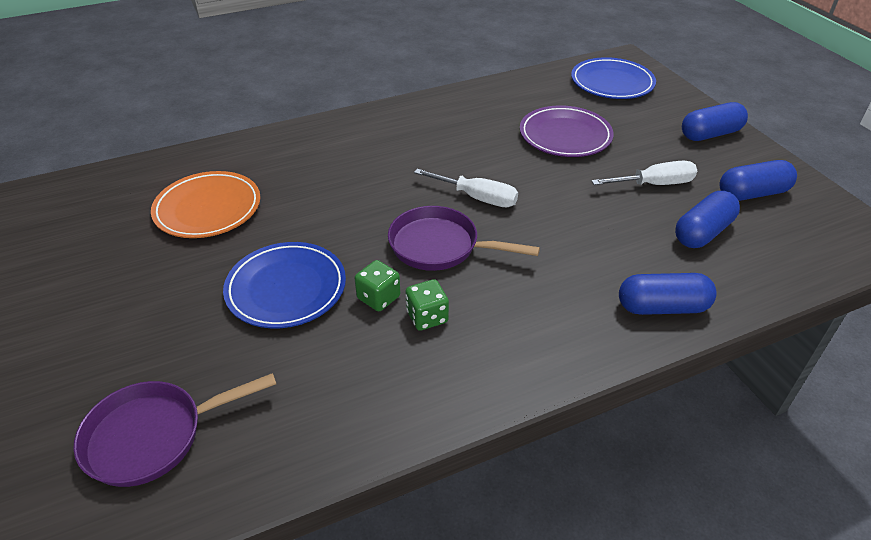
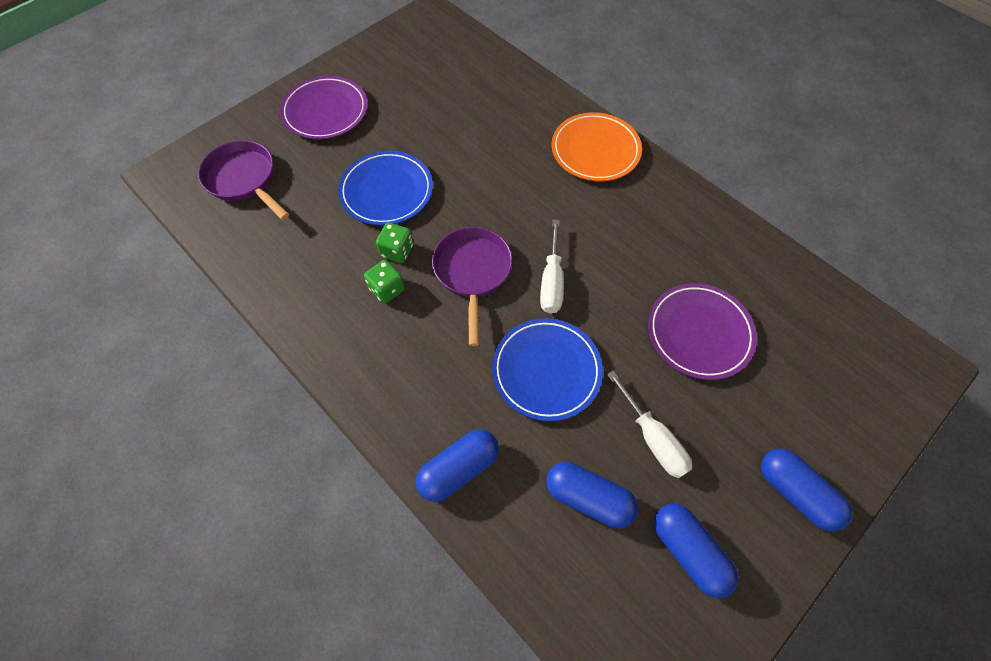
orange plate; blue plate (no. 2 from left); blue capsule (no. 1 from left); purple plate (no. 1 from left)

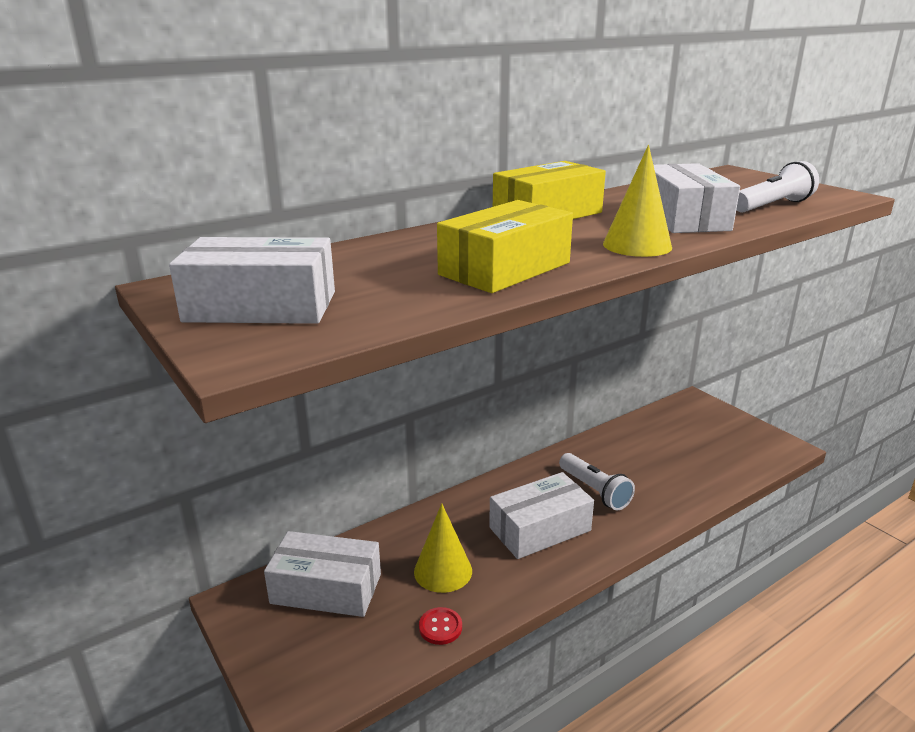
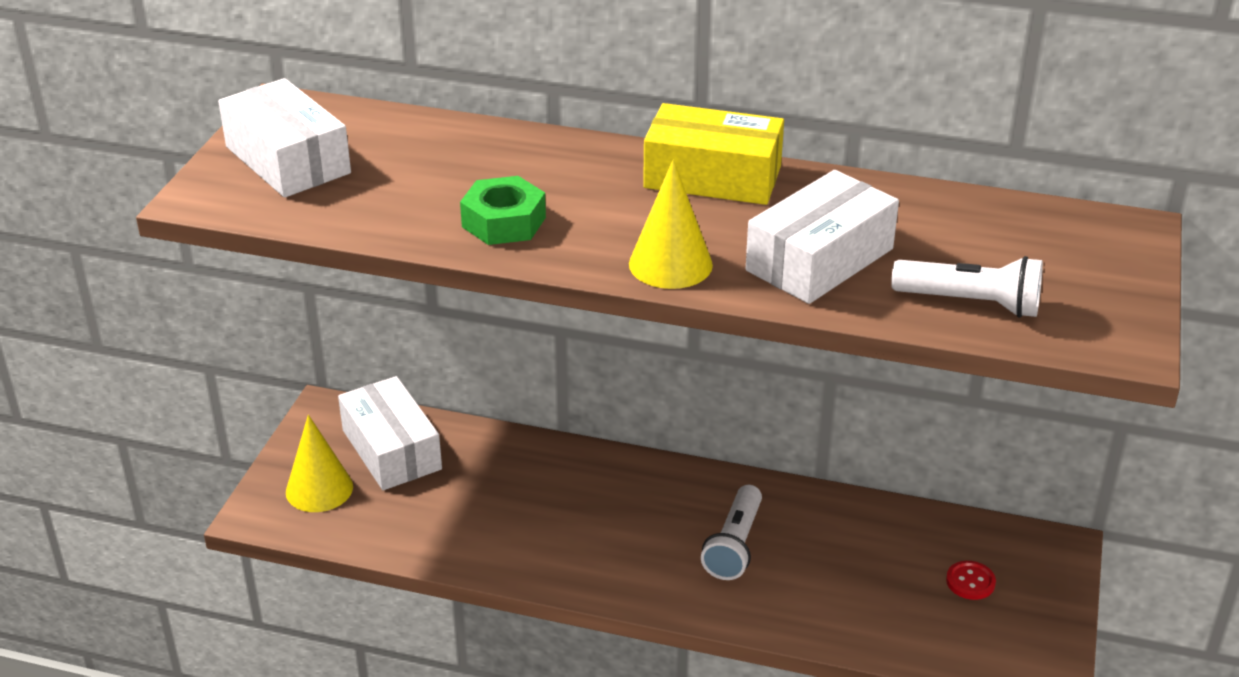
yellow cone (no. 1 from left); red button; green nut; white box (no. 3 from left in the first image)

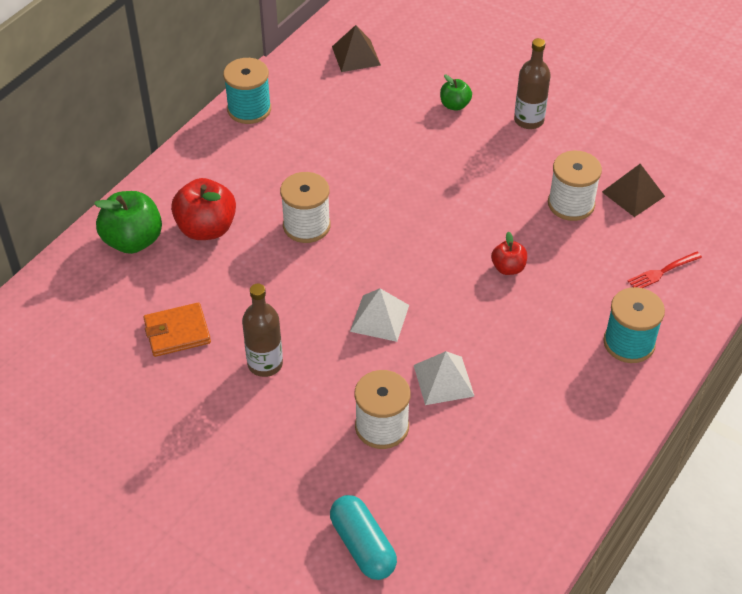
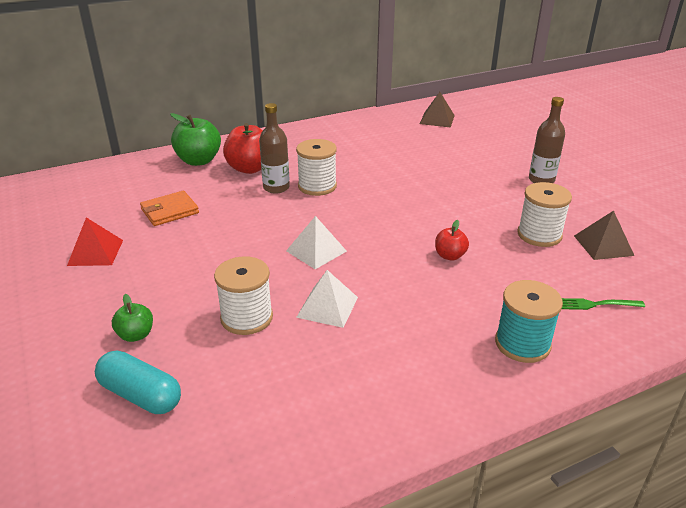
orange wallet; turquoise spool (no. 1 from left in the first image); brown bottle (no. 1 from left); turquoise capsule; green apple (no. 1 from left); green fork; red pyramid

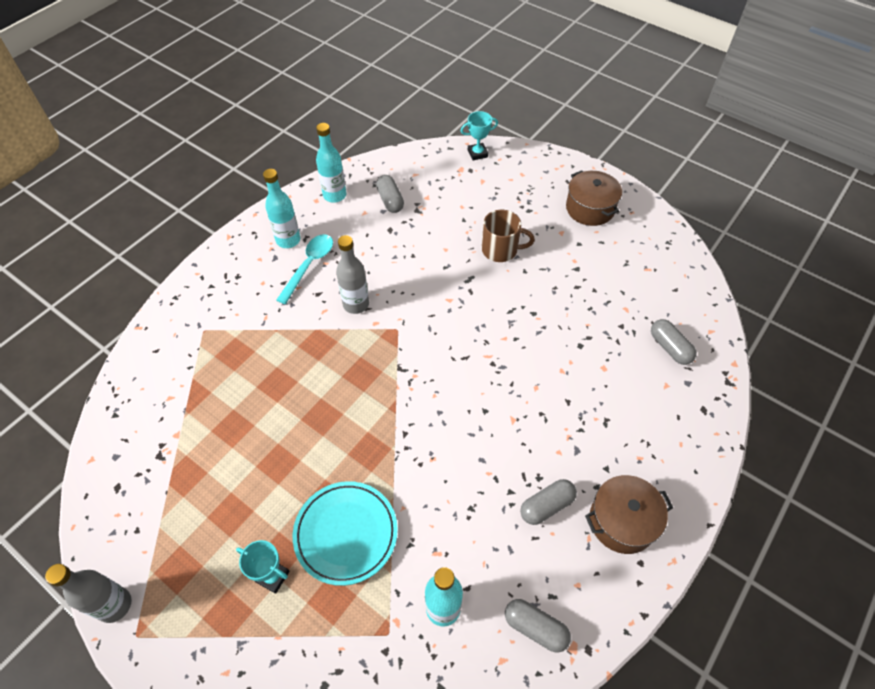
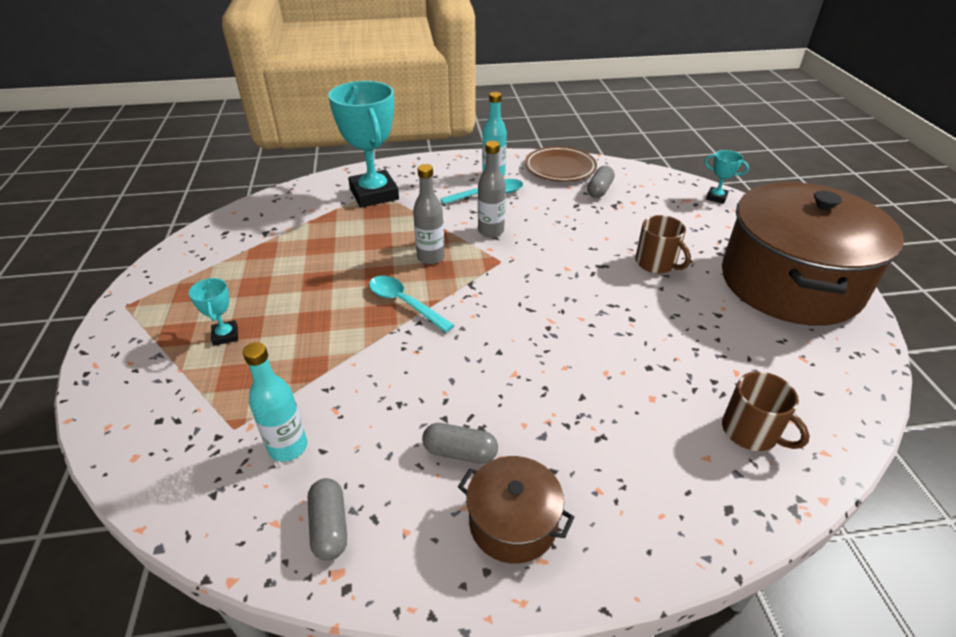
grey bottle (no. 1 from left); turquoise plate; brown plate; brown pot (no. 2 from left); brown mug (no. 2 from left); turquoise trophy (no. 2 from left); turquoise spoon (no. 1 from left)

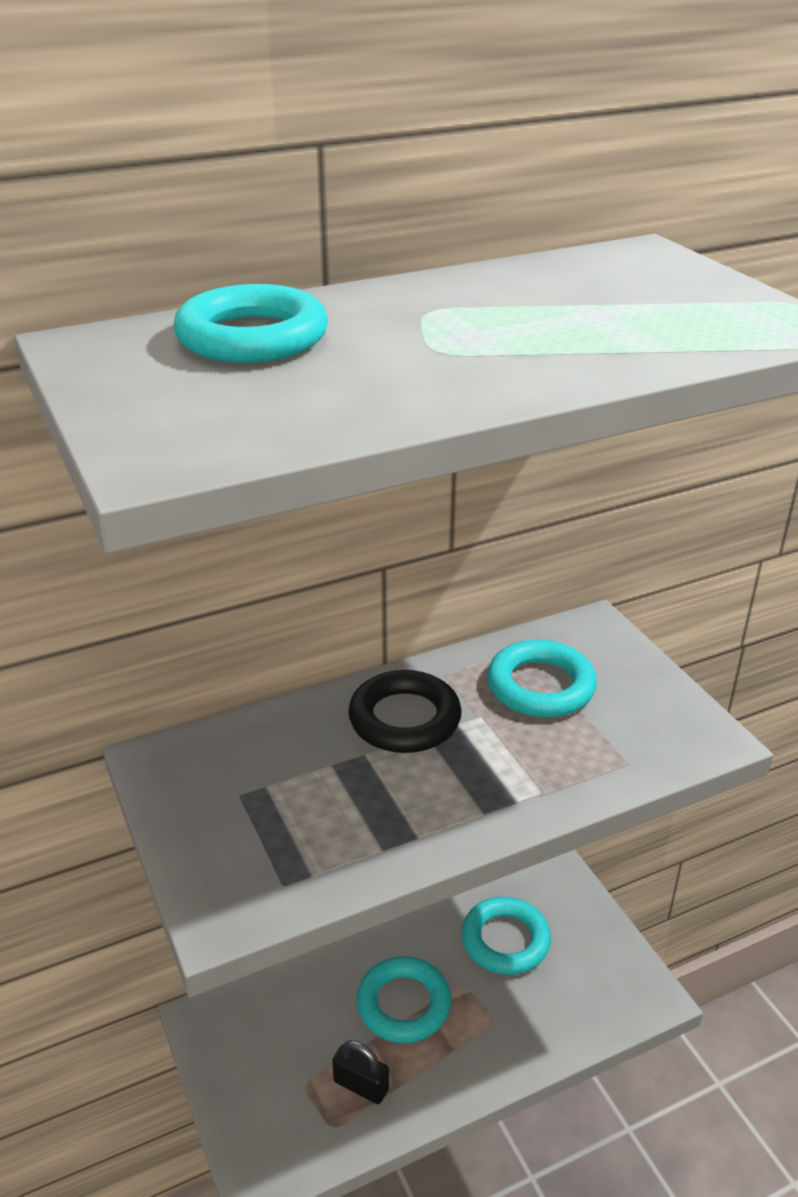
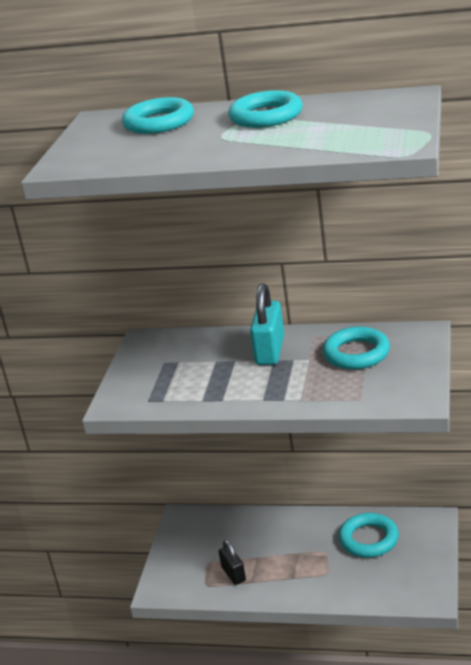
turquoise padlock; turquoise ring (no. 2 from left)

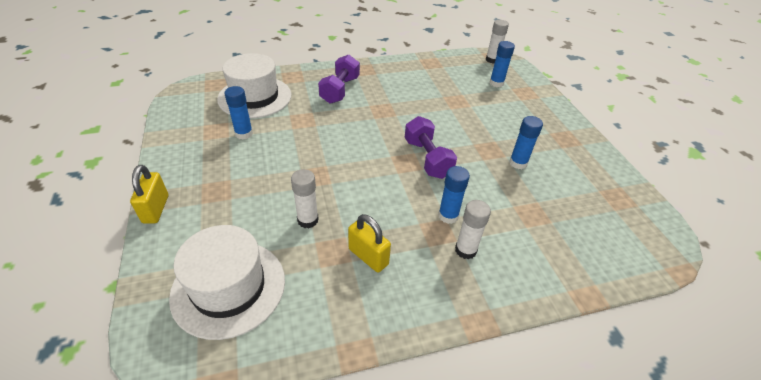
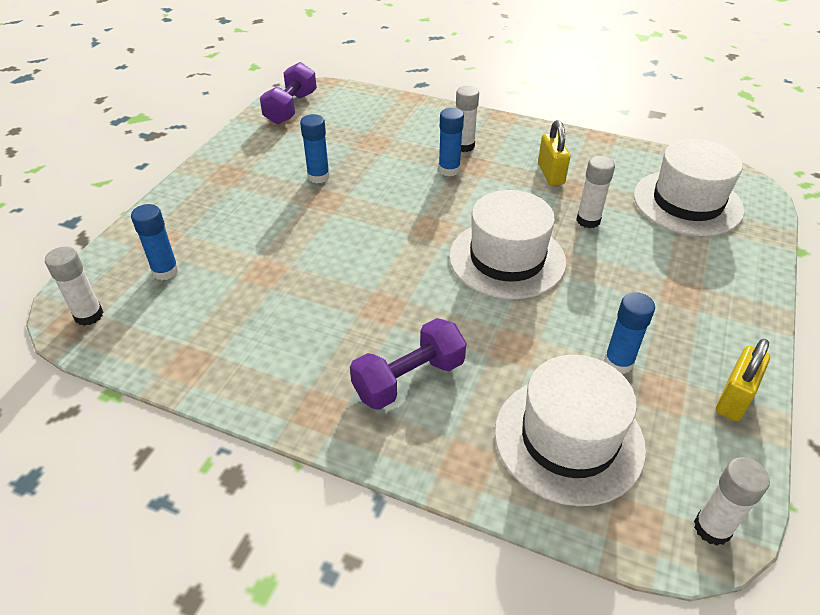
yellow padlock (no. 2 from left); purple dumbbell (no. 1 from left); white hat (no. 1 from left); white glue stick (no. 4 from left)

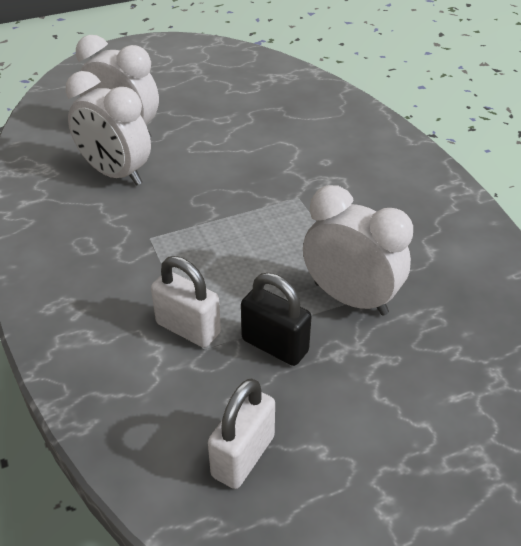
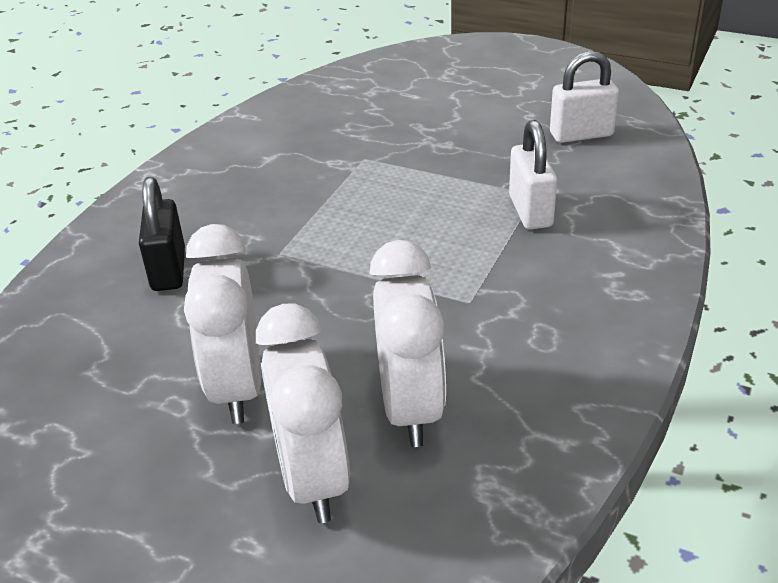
black padlock; white clock (no. 1 from left)

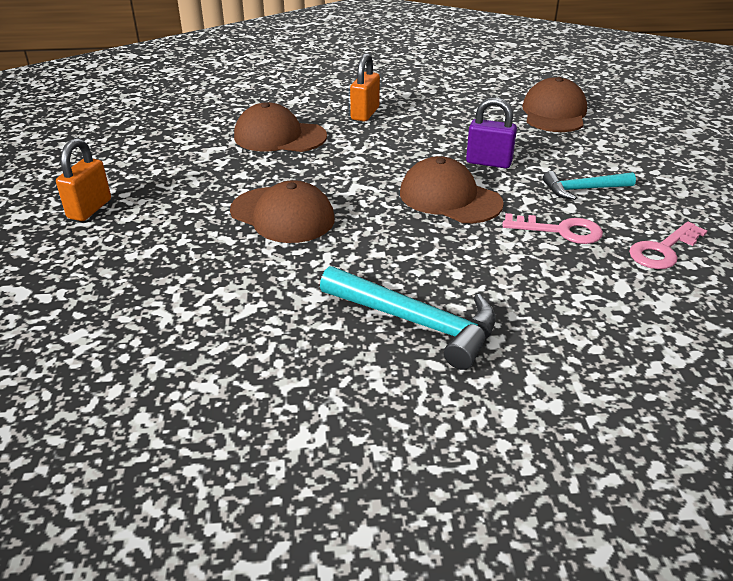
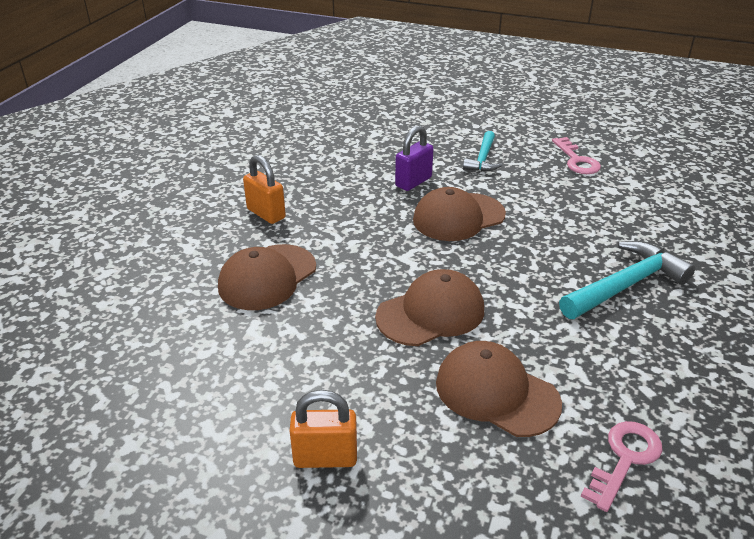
orange padlock (no. 2 from left); pink key (no. 2 from left); brown cap (no. 4 from left)

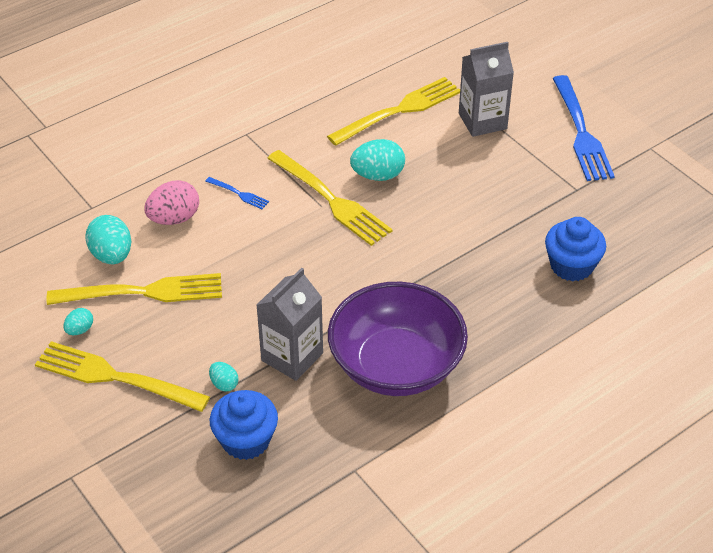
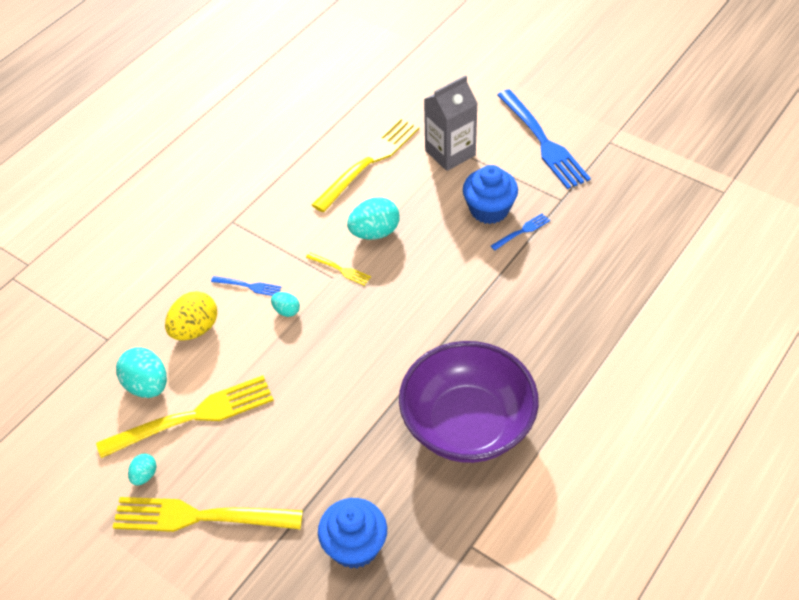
yellow egg; turquoise egg (no. 3 from left); grey carton (no. 1 from left in the first image); yellow fork (no. 3 from left); blue cupcake (no. 2 from left); blue fork (no. 2 from left)

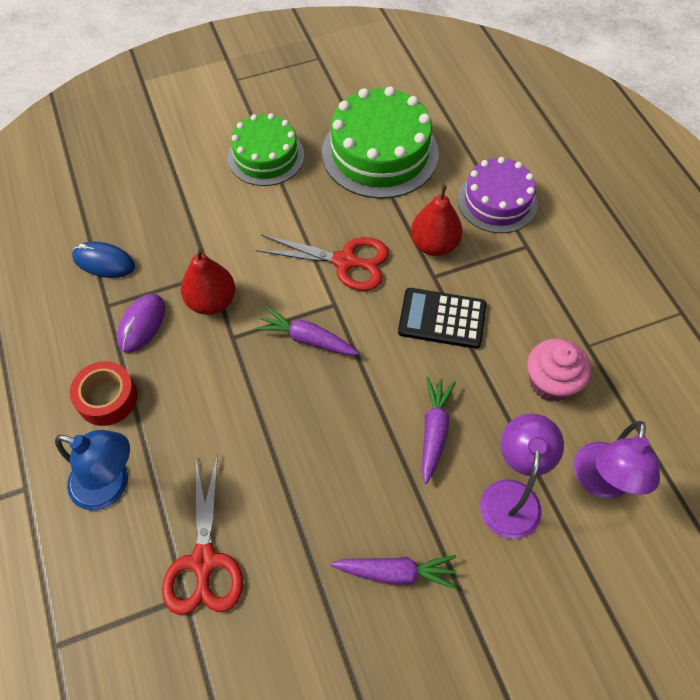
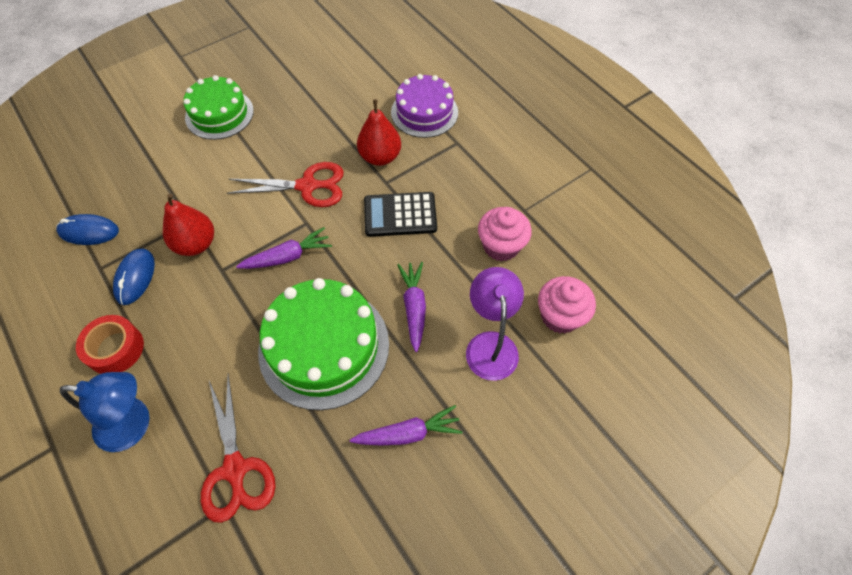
blue mouse (no. 2 from left); purple carrot (no. 1 from left); green cake (no. 2 from left); pink cupcake (no. 2 from left)

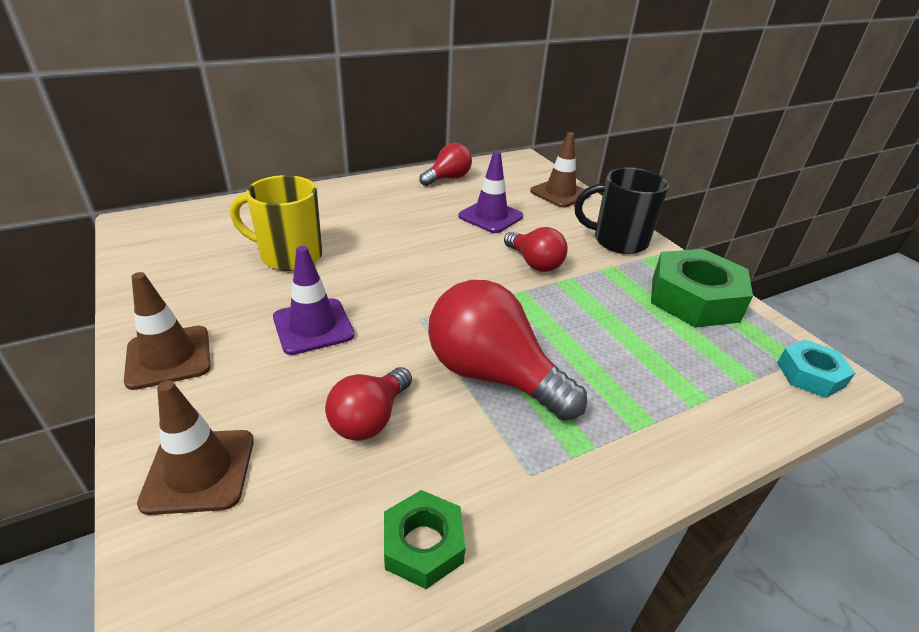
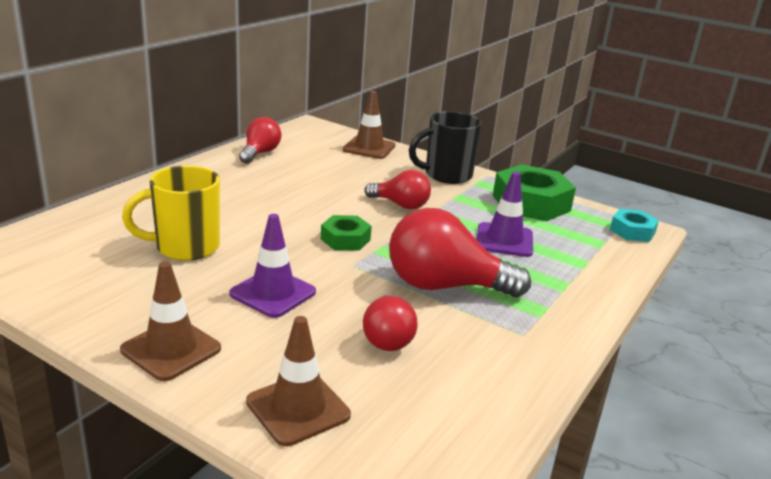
green nut (no. 1 from left); purple traffic cone (no. 2 from left)

